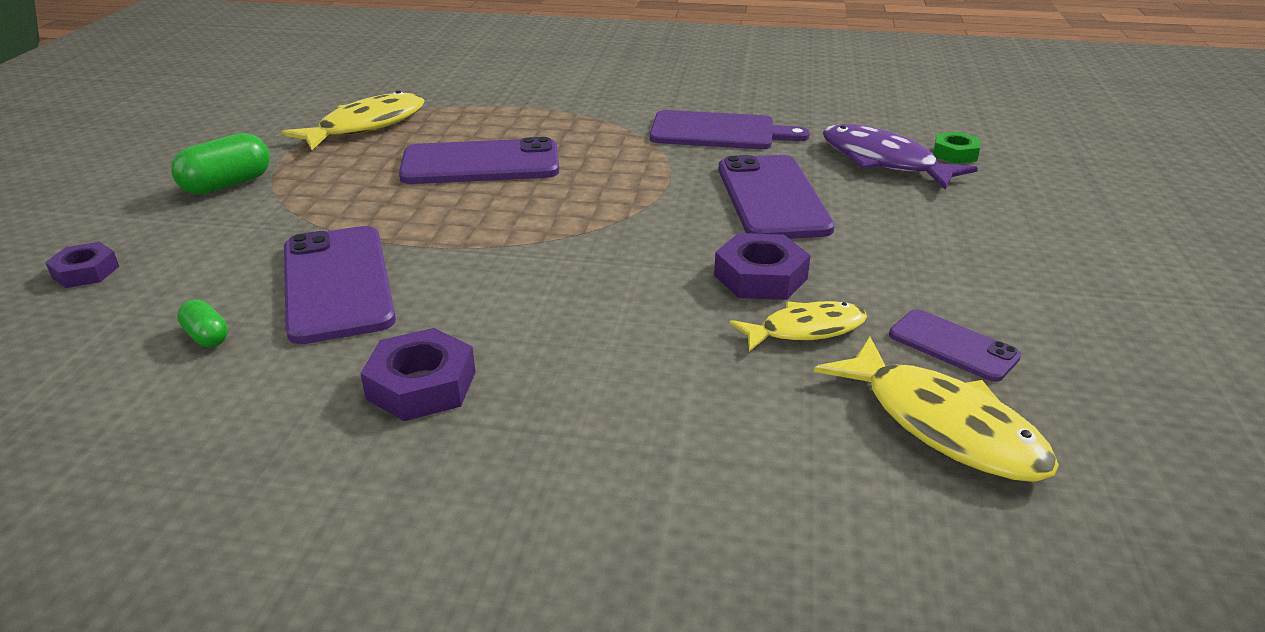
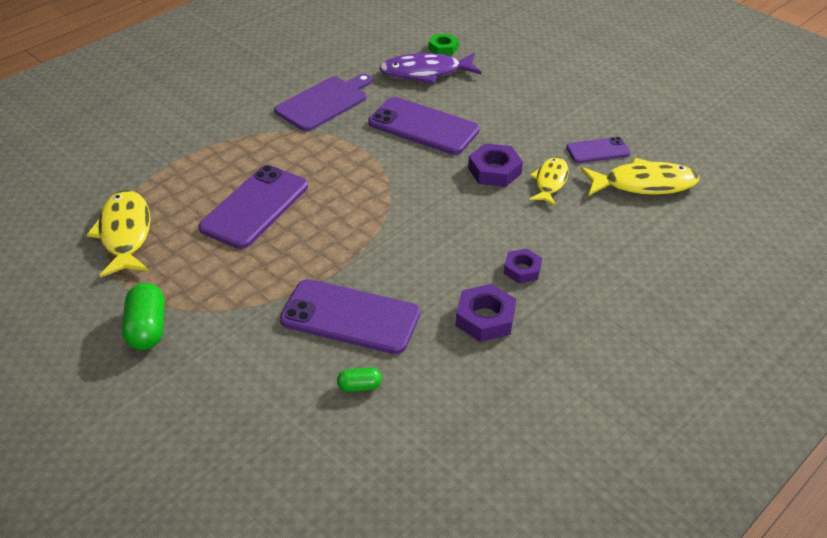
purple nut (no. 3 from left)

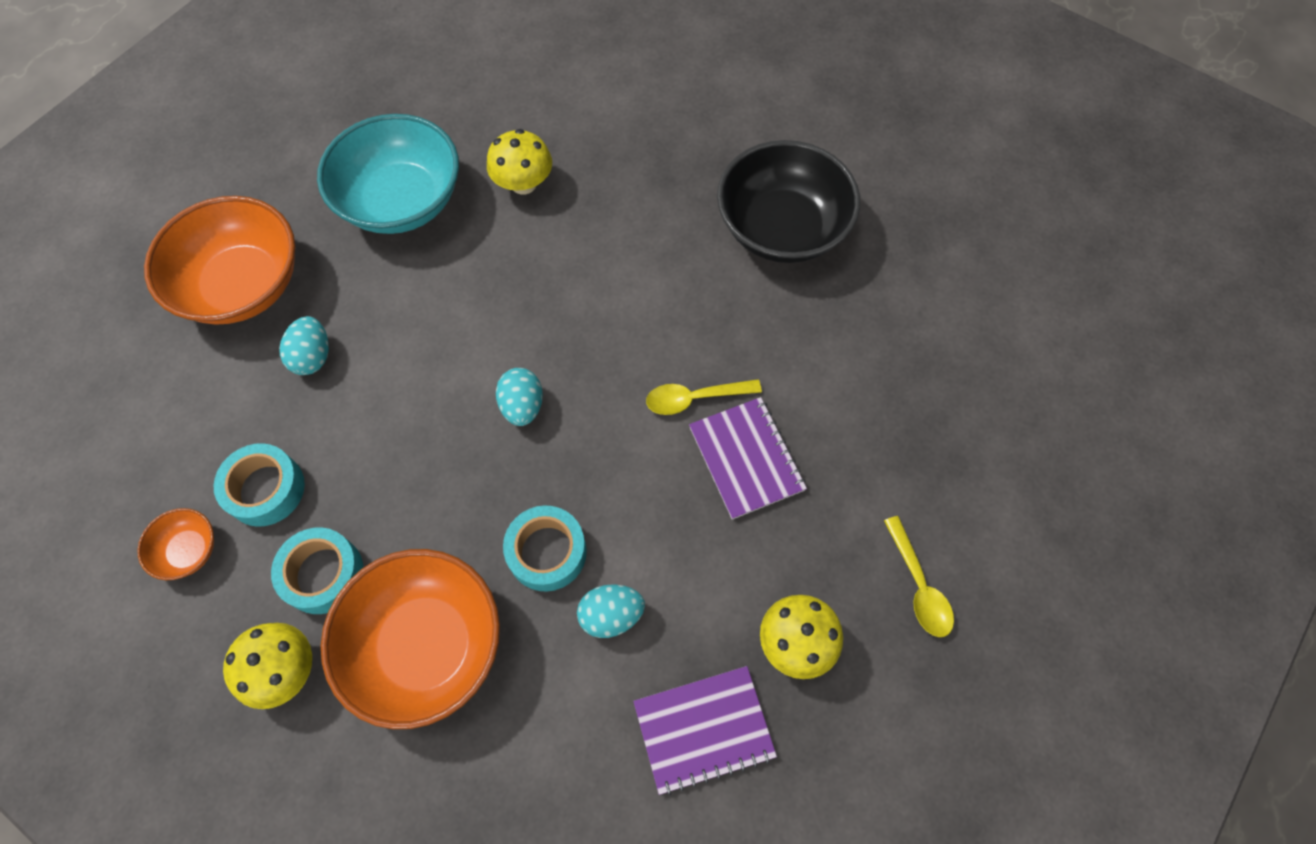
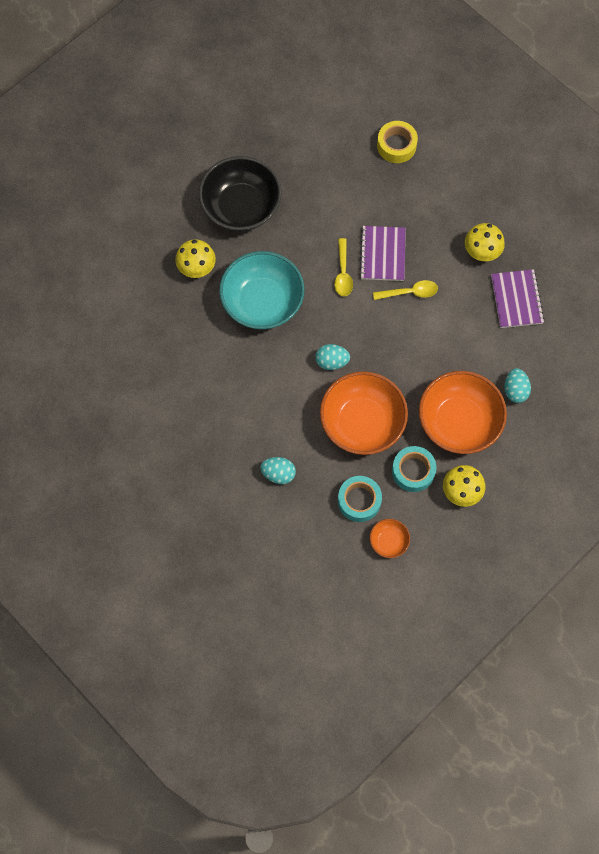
orange bowl (no. 1 from left); turquoise bowl; yellow mushroom (no. 1 from left); turquoise tape (no. 3 from left in the first image); turquoise egg (no. 3 from left); purple notebook (no. 1 from left); yellow spoon (no. 2 from left); yellow tape

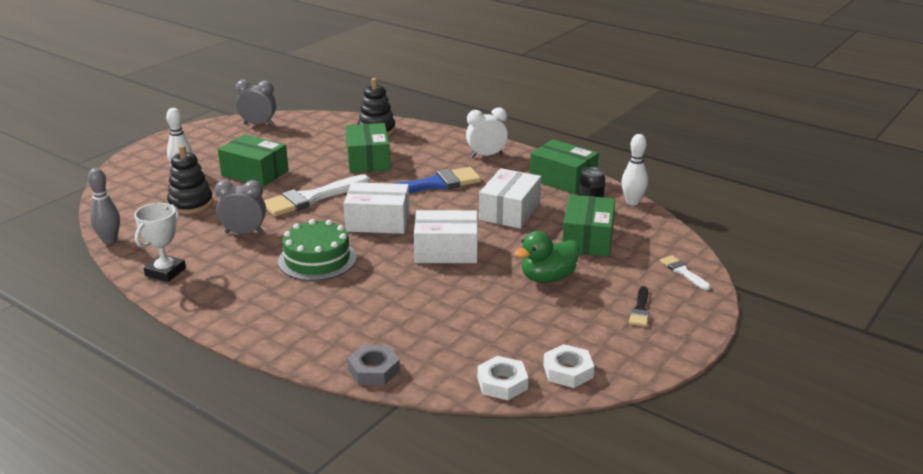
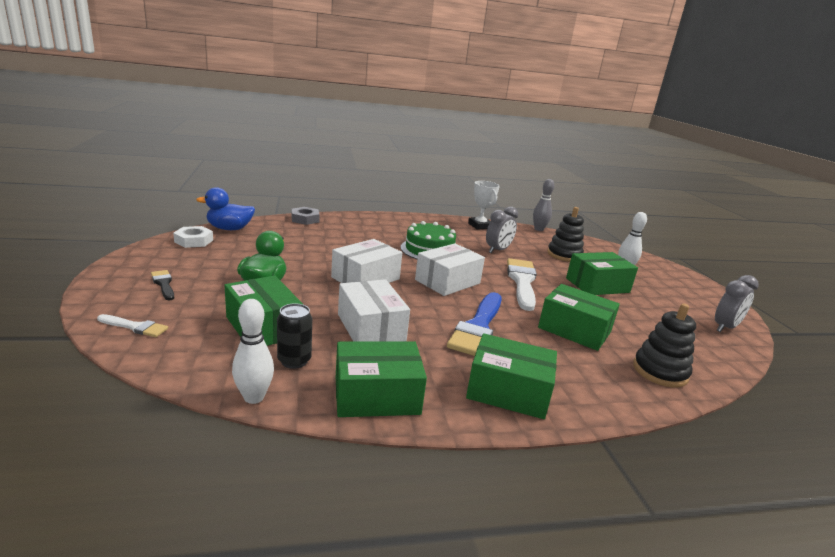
green box (no. 3 from left); blue duck

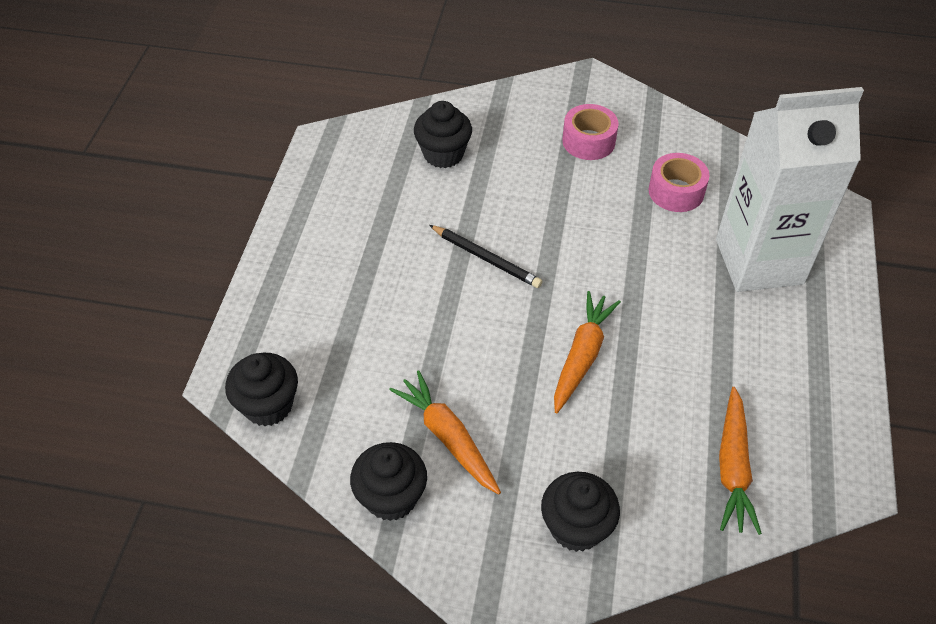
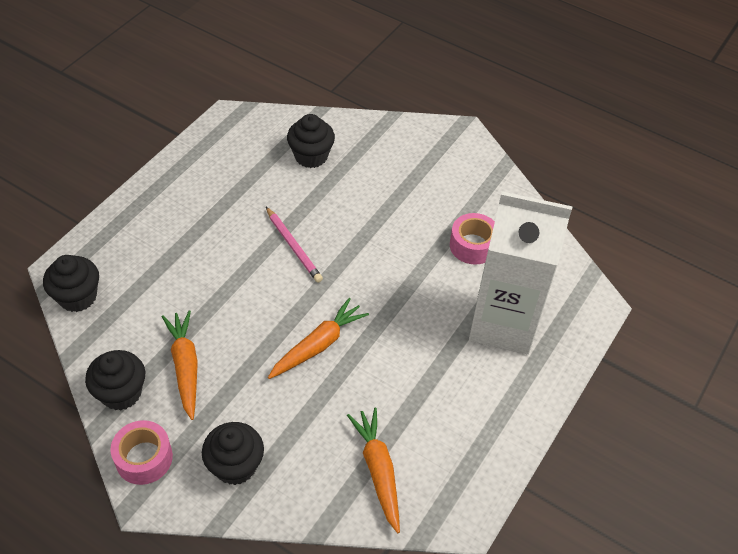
pink pencil; pink tape (no. 1 from left); orange carrot (no. 3 from left)

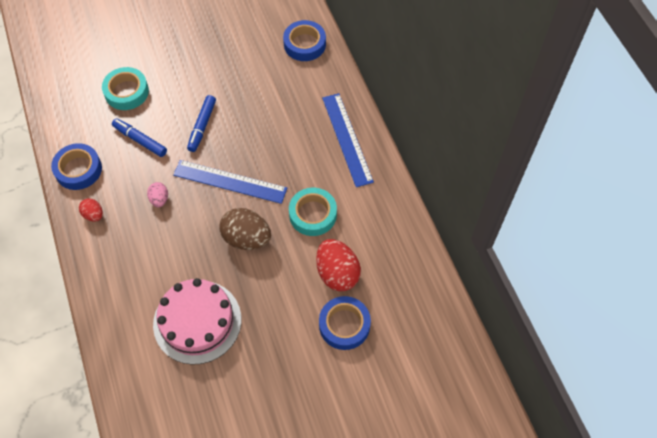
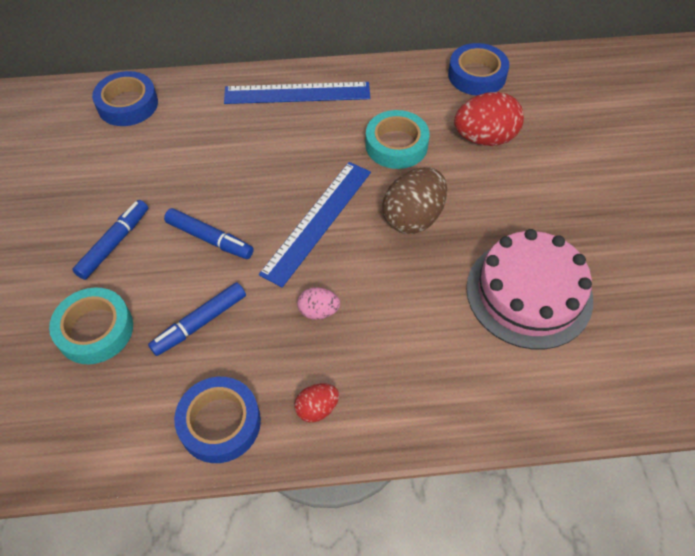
blue tape (no. 3 from left); blue marker (no. 1 from left)

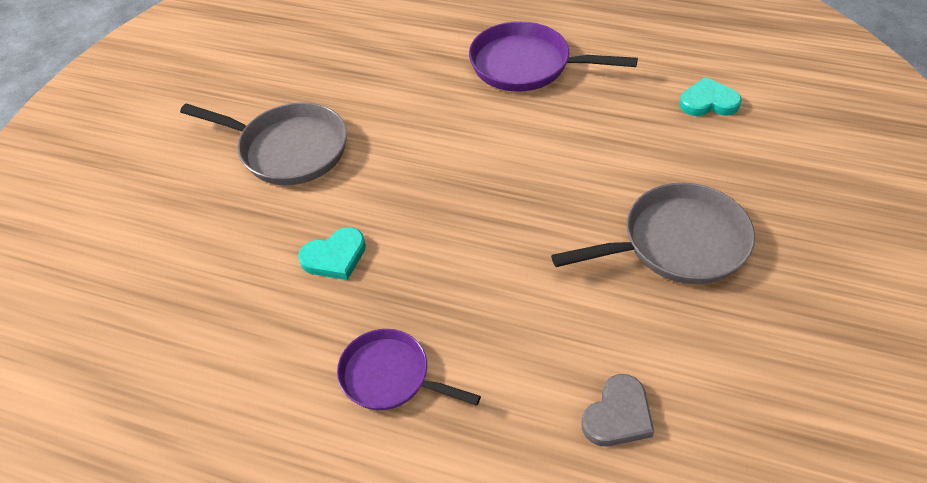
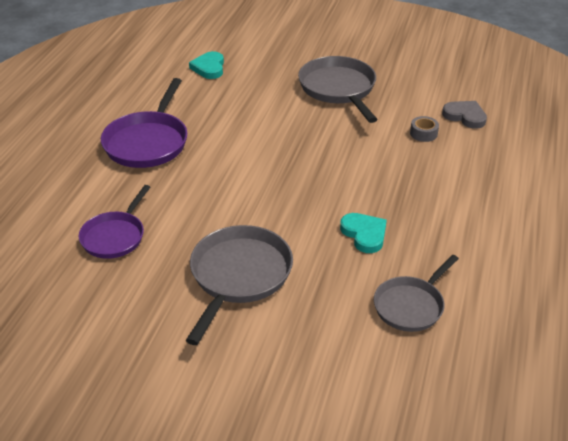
purple pan (no. 1 from left); grey pan (no. 3 from left); grey tape

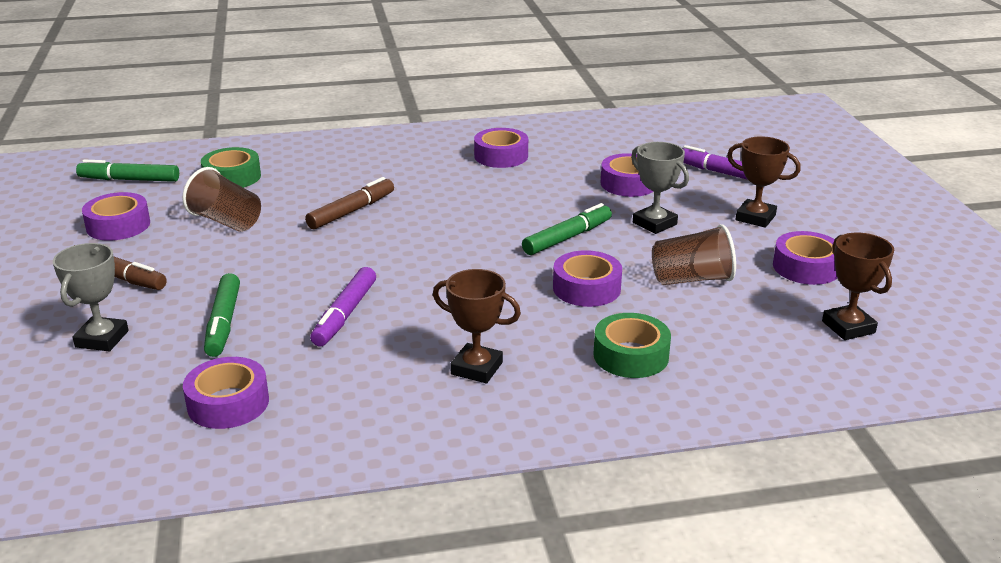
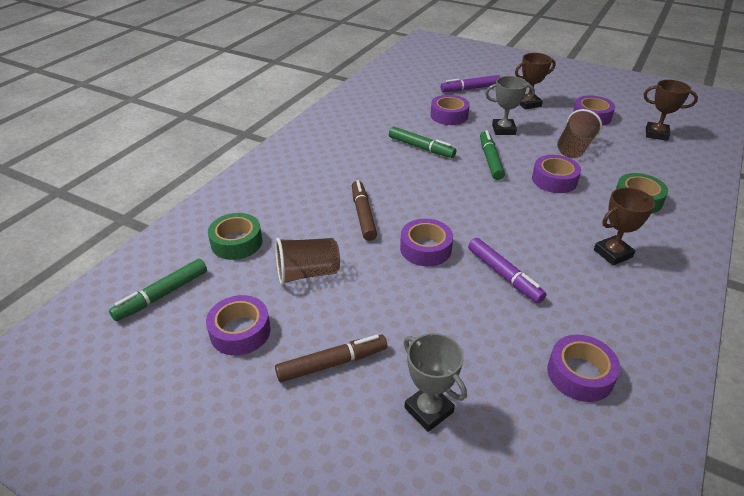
green marker (no. 2 from left); purple tape (no. 2 from left)

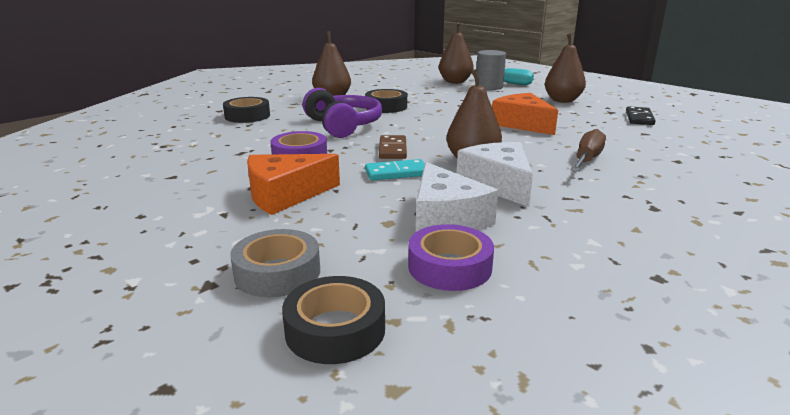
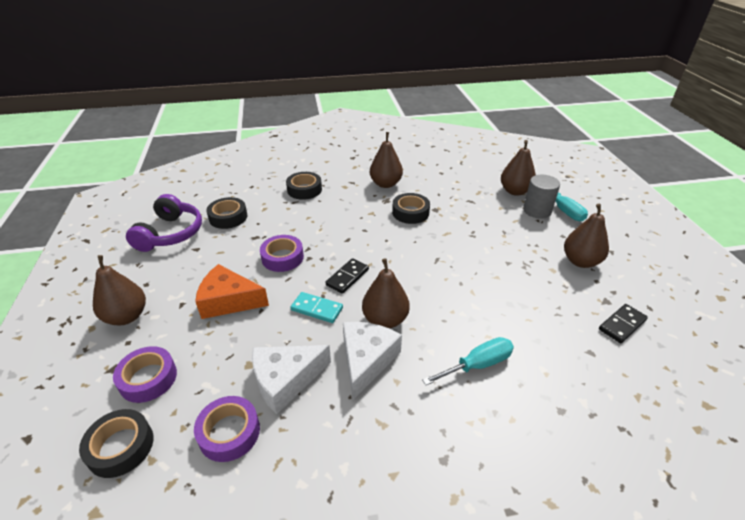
purple tape (no. 1 from left); purple headphones; black domino (no. 1 from left); white cheese (no. 1 from left); orange cheese (no. 2 from left in the first image); turquoise screwdriver (no. 1 from left); brown pear (no. 1 from left); black tape (no. 2 from left)

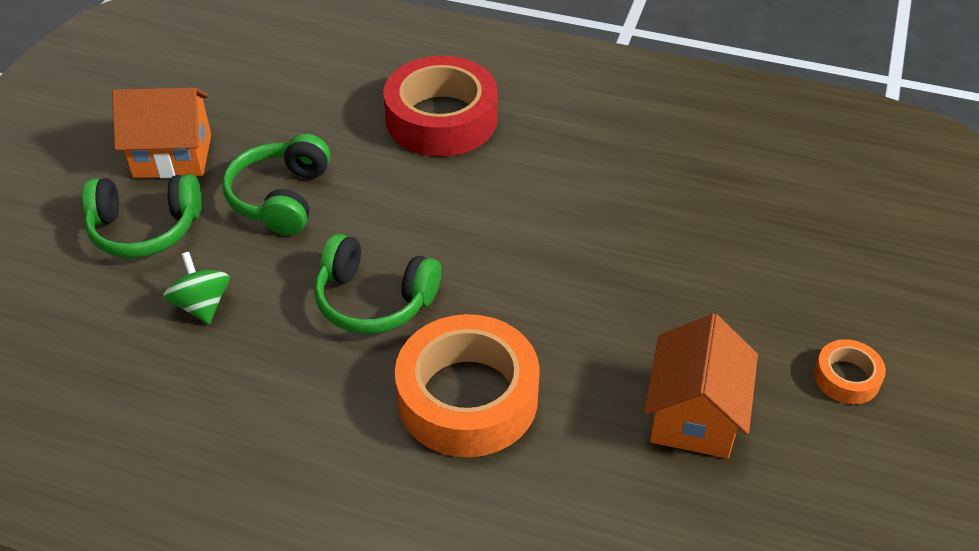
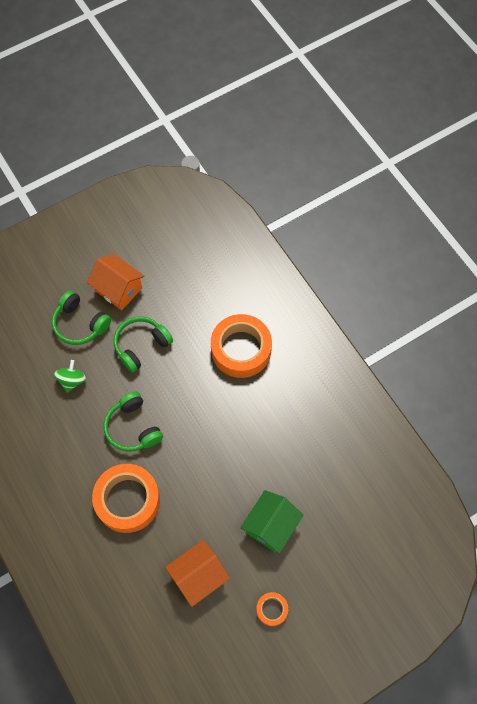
orange tape (no. 2 from left); green house

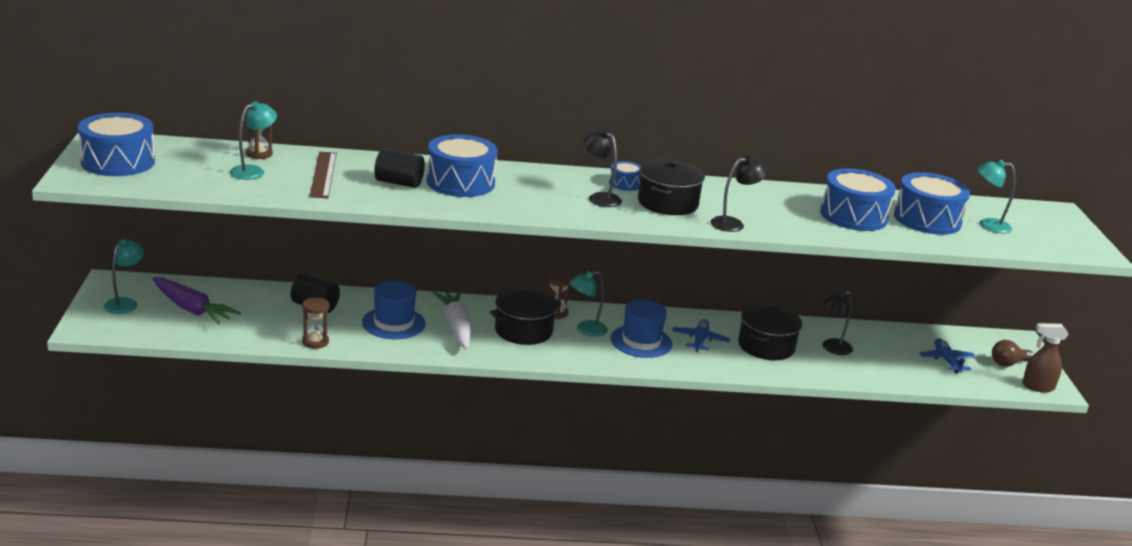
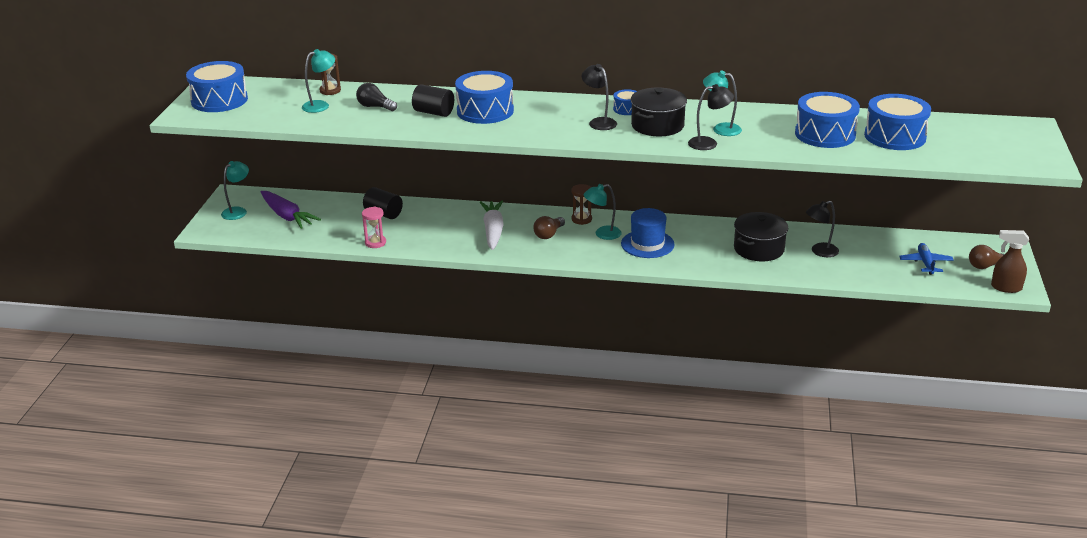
pink hourglass; black light bulb; blue hat (no. 1 from left in the first image); brown light bulb (no. 1 from left); blue plane (no. 1 from left in the first image); turquoise lamp (no. 4 from left)

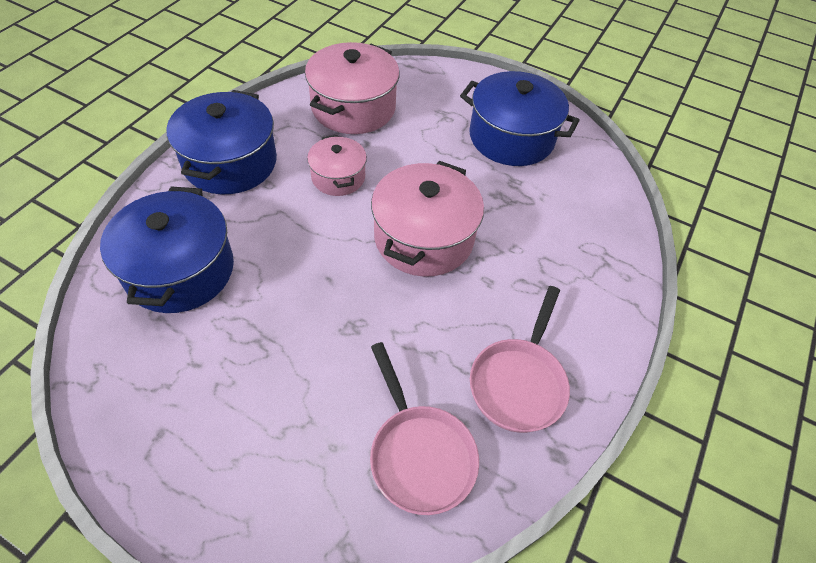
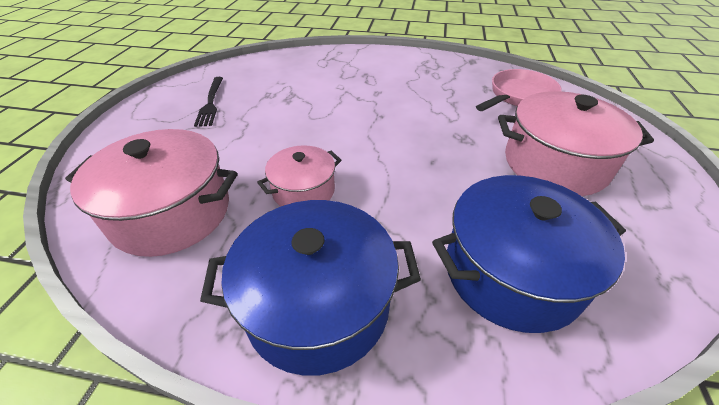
pink pot (no. 3 from left); black fork; pink pan (no. 2 from left in the first image)

